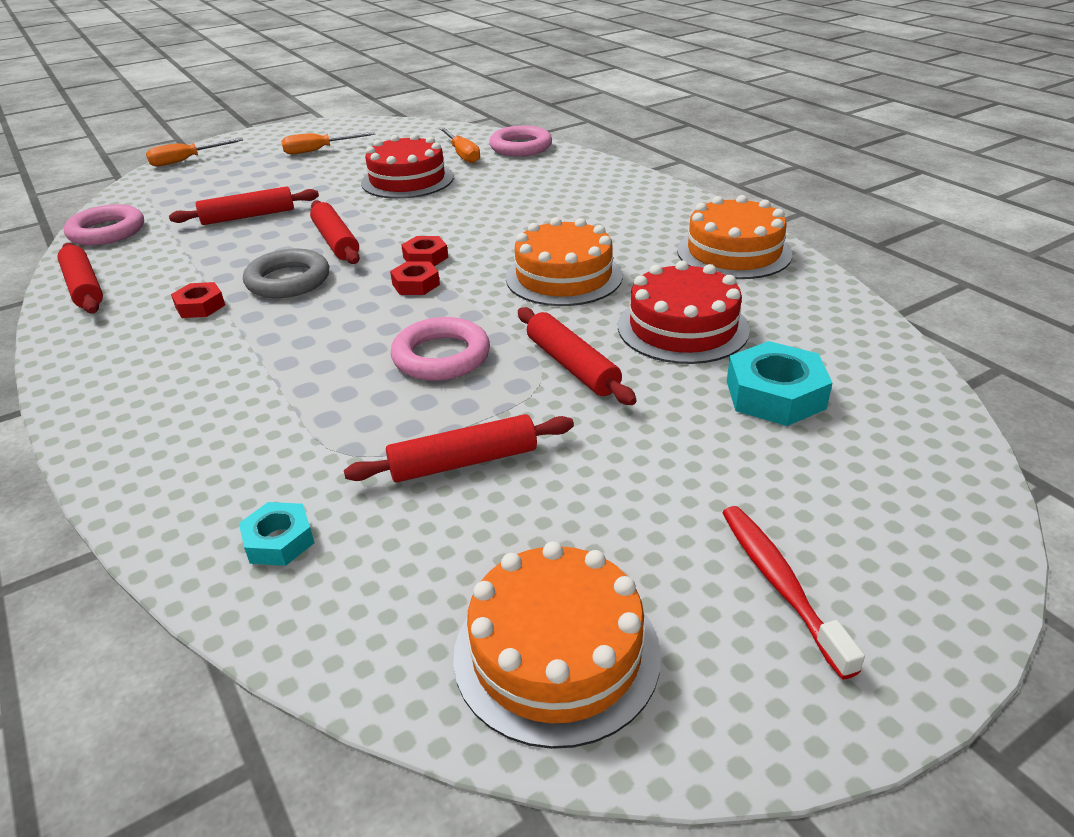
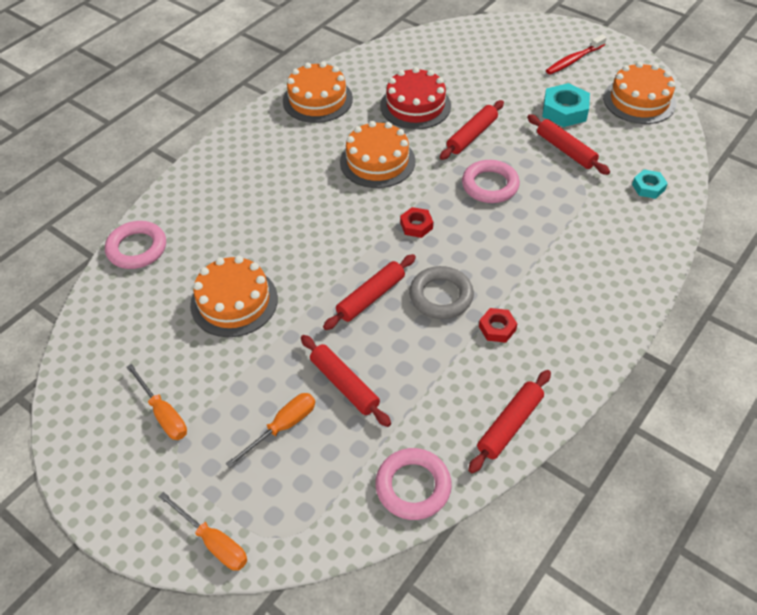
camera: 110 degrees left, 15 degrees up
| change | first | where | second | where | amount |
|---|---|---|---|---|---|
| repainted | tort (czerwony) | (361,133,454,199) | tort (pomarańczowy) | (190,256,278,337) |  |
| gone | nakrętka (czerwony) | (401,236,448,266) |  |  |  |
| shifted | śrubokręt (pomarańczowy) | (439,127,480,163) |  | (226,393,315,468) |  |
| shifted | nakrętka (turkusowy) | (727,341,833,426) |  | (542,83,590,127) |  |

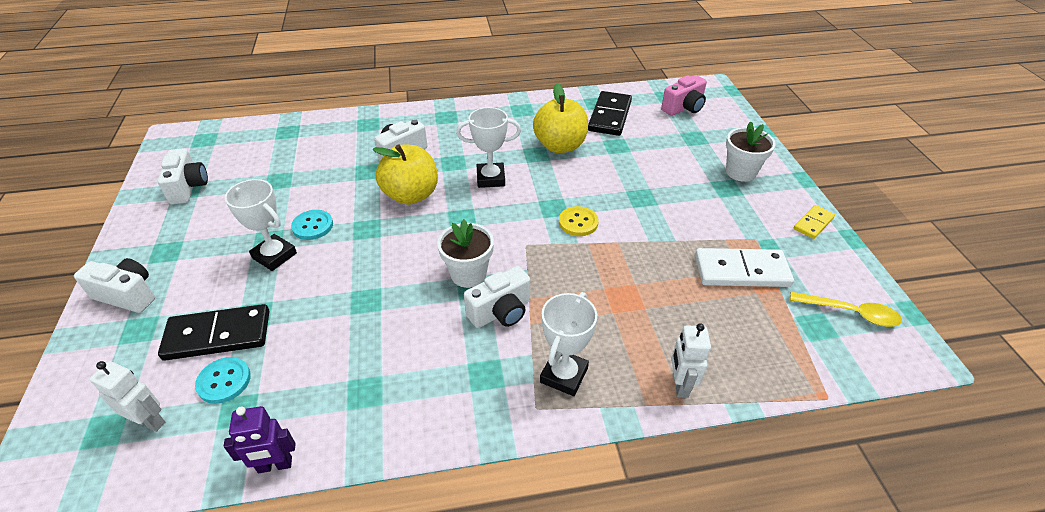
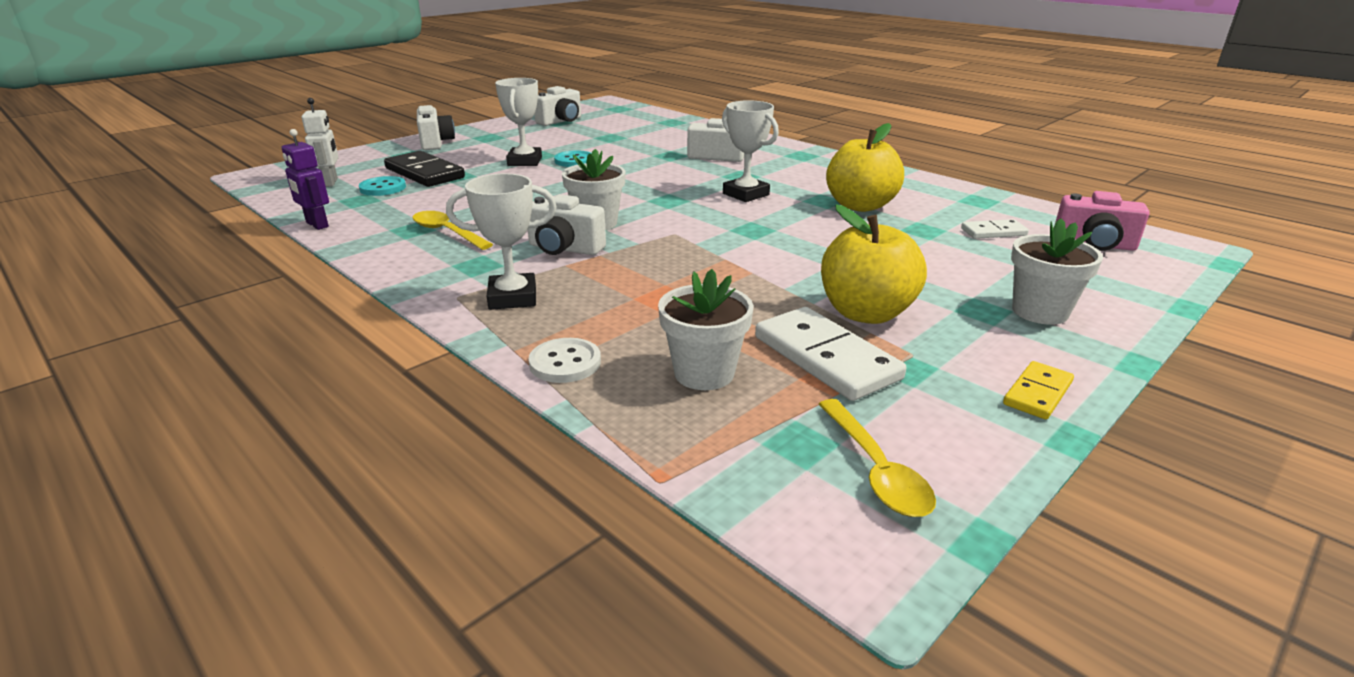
camera: 55 degrees right, 15 degrees down
| change | first | where | second | where | amount |
|---|---|---|---|---|---|
| shifted | jabłko (żółty) | (373,144,438,205) |  | (821,205,927,324) |  |
| gone | guzik (żółty) | (559,206,599,236) |  |  |  |
| gone | kostka domina (czarny) | (588,91,632,136) |  |  |  |
| swapped | robot (biały) | (671,323,711,398) | guzik (biały) | (529,338,601,383) |  |
| rotated | kostka domina (żółty) | (793,205,835,239) |  | (1003,361,1074,419) | 60 degrees counterclockwise |
| new |  |  | łyżka (żółty) | (413,211,493,250) |  |
| new |  |  | doniczka (biały) | (658,269,753,390) |  |
| new |  |  | kostka domina (biały) | (961,219,1029,239) |  |

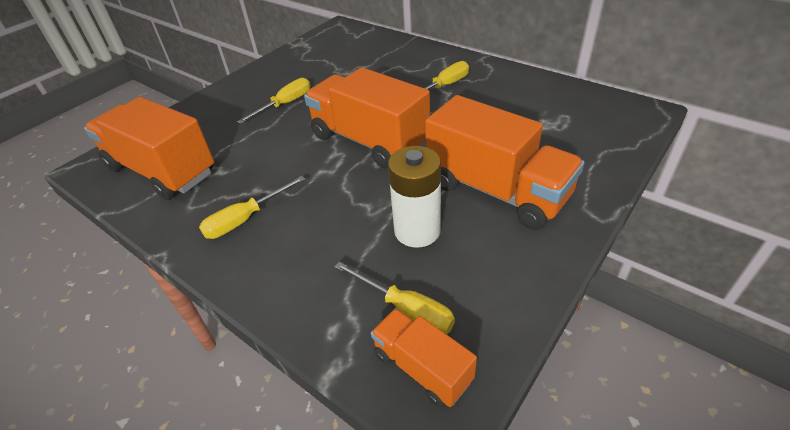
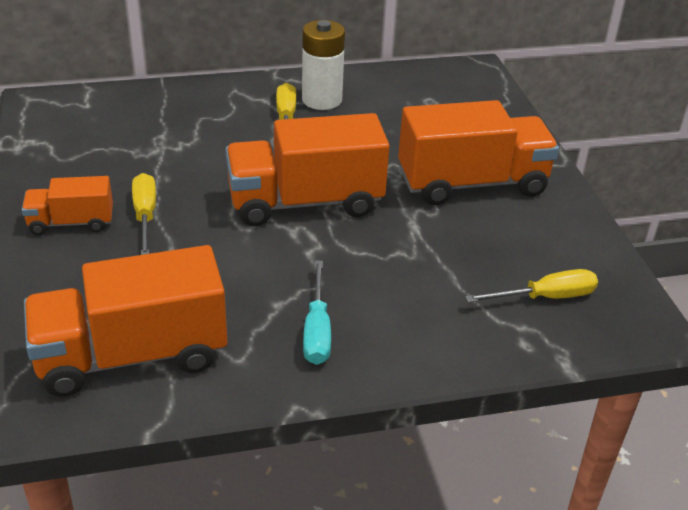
camera: 55 degrees left, 5 degrees down
| change | first | where | second | where | amount |
|---|---|---|---|---|---|
| repainted | śrubokręt (żółty) | (199,176,305,239) | śrubokręt (turkusowy) | (303,260,331,365) |  |
| shifted | ciężarówka (pomarańczowy) | (371,308,477,407) |  | (22,176,113,235) |  |
| shifted | bateria (biały) | (388,146,441,248) |  | (302,20,345,110) |  |

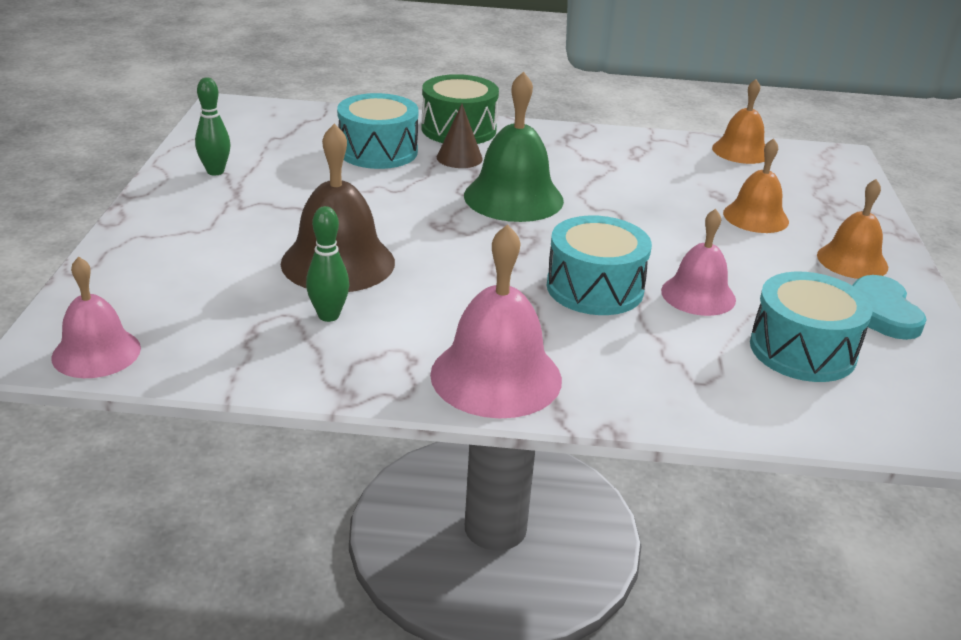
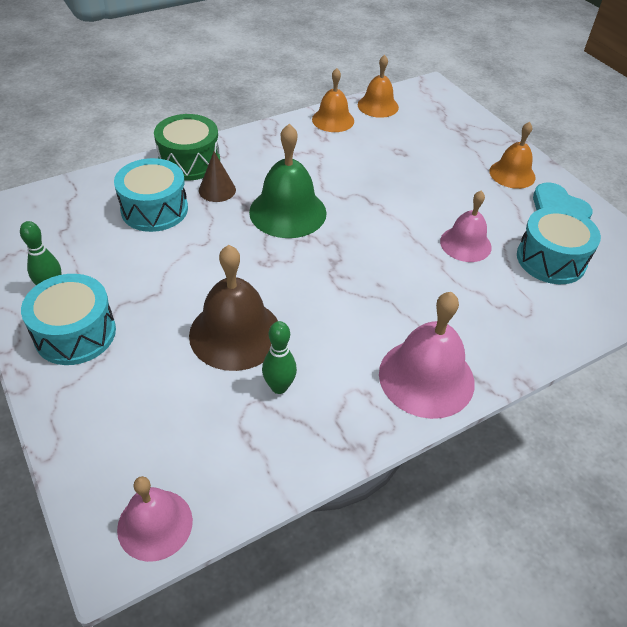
camera: 35 degrees left, 15 degrees up
| change | first | where | second | where | amount |
|---|---|---|---|---|---|
| shifted | bęben (turkusowy) | (547,216,652,315) |  | (21,274,116,365) |  |
| shifted | dzwonek (pomarańczowy) | (723,138,789,233) |  | (312,68,354,132) |  |

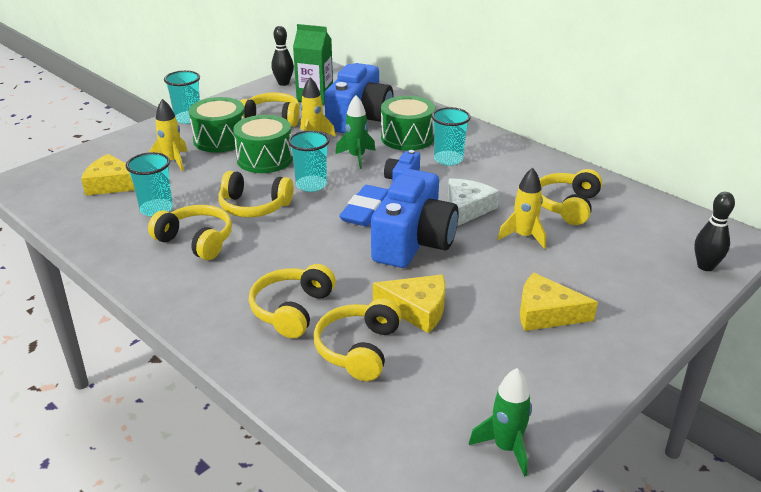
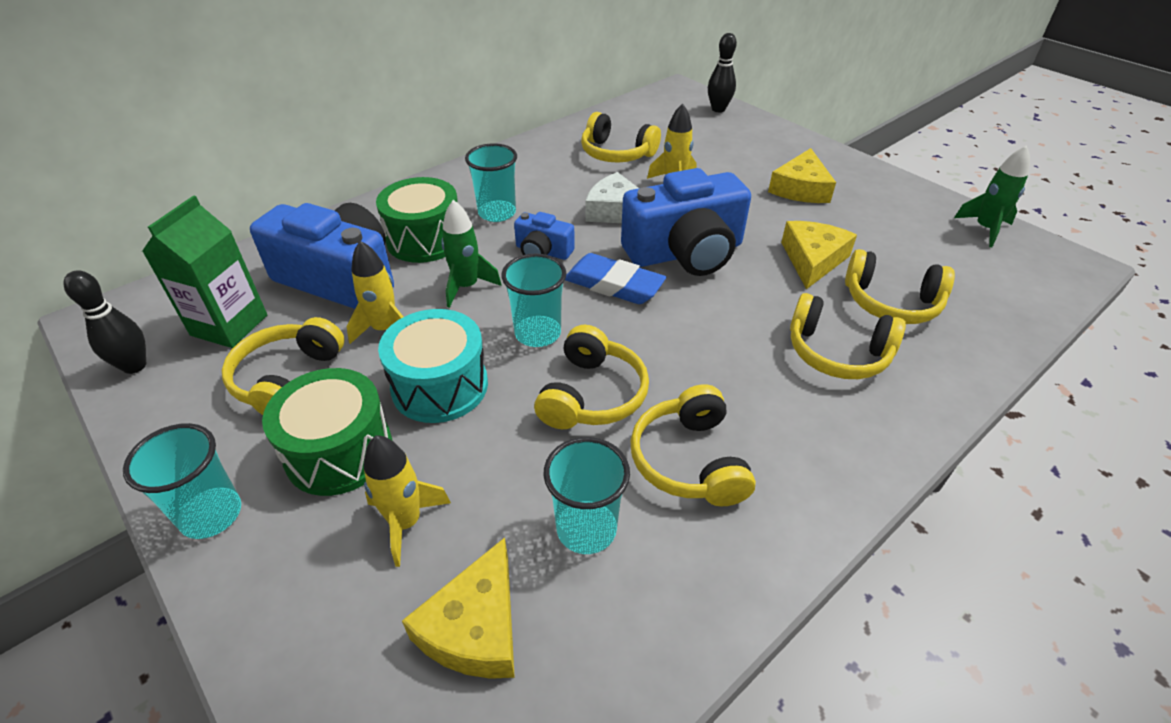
camera: 85 degrees left, 10 degrees up
| change | first | where | second | where | amount |
|---|---|---|---|---|---|
| rotated | słuchawki (żółty) | (148,205,232,260) |  | (630,384,756,506) | 45 degrees counterclockwise |
| repainted | bęben (zielony) | (233,115,293,173) | bęben (turkusowy) | (378,309,488,423) |  |
| rotated | aparat fotograficzny (niebieski) | (371,169,459,268) |  | (621,168,751,276) | 135 degrees clockwise |

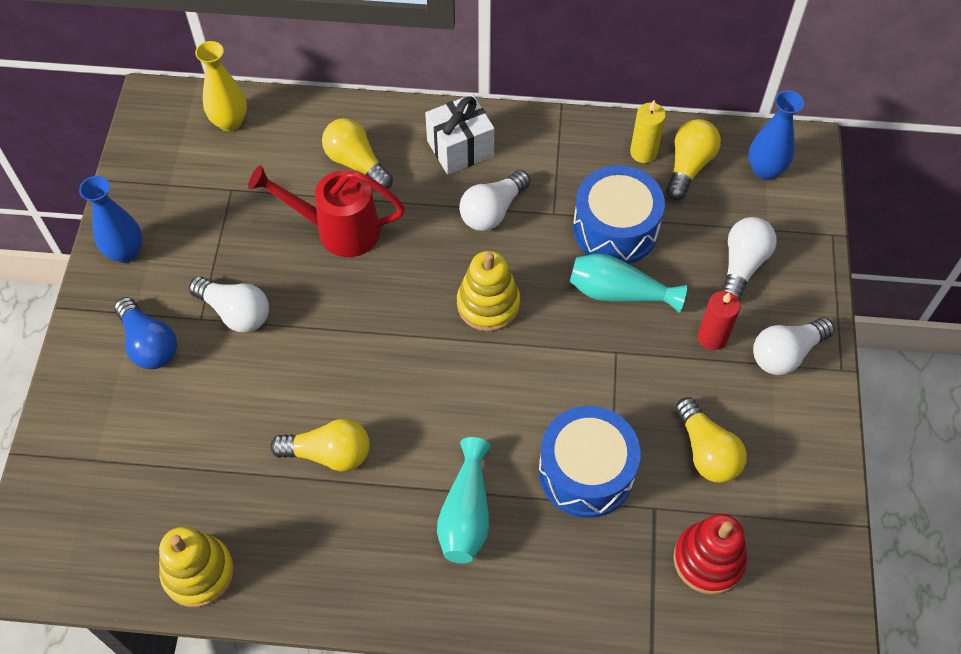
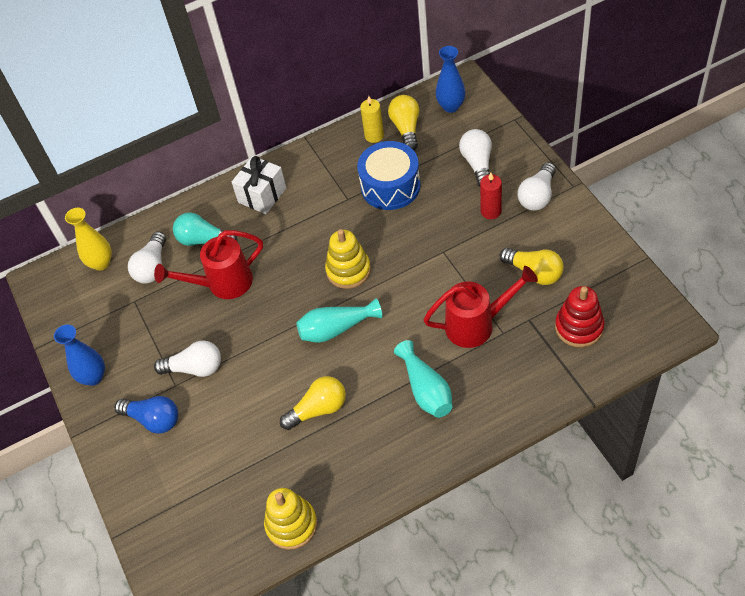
camera: 25 degrees left, 5 degrees down
| change | first | where | second | where | amount |
|---|---|---|---|---|---|
| repainted | żarówka (żółty) | (322,118,393,189) | żarówka (turkusowy) | (173,212,237,246) |  |
| shifted | żarówka (biały) | (459,170,530,231) |  | (128,231,166,284) |  |
| swapped | bęben (niebieski) | (539,406,641,518) | konewka (czerwony) | (423,266,538,348) |  |
| shifted | wazon (turkusowy) | (570,254,687,313) |  | (296,298,382,343) |  |

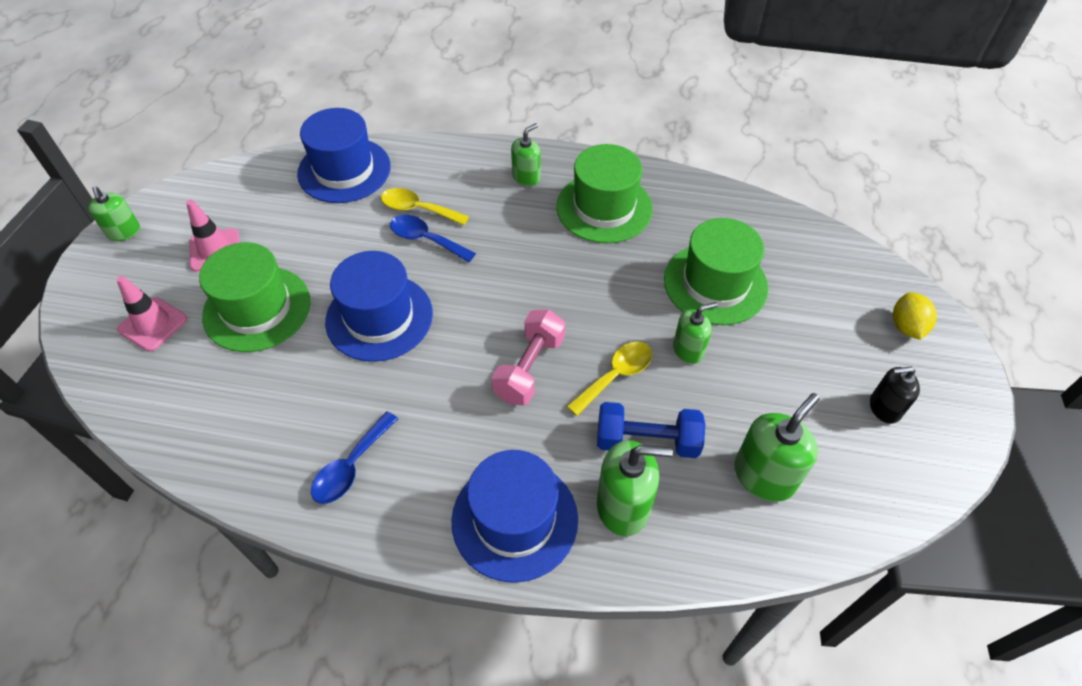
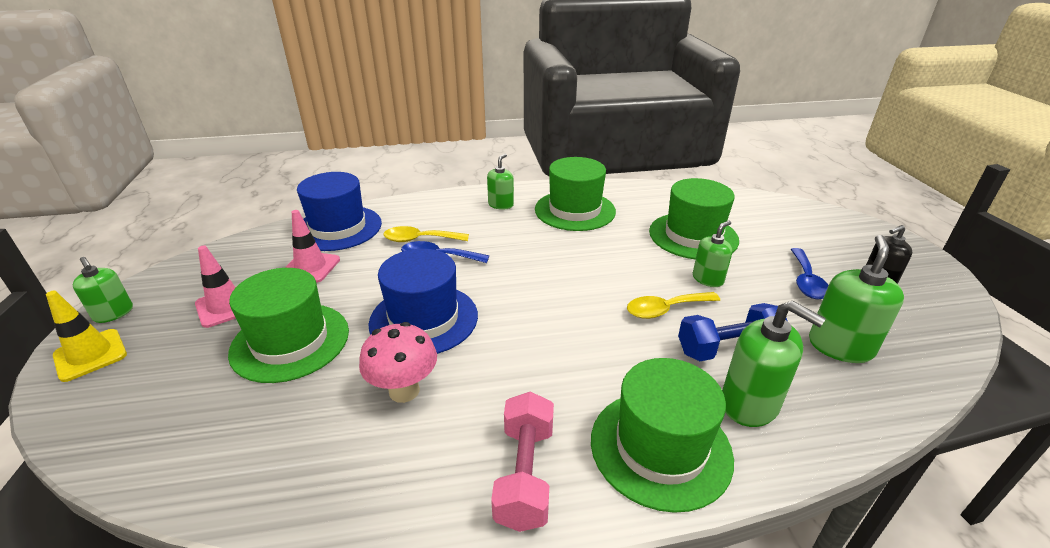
camera: 20 degrees left, 20 degrees down
| change | first | where | second | where | amount |
|---|---|---|---|---|---|
| shifted | pachołek (różowy) | (117,276,187,352) |  | (285,210,340,283) |  |
| shifted | łyżka (niebieski) | (311,412,398,504) |  | (791,248,829,299) |  |
| repainted | kapelusz (niebieski) | (451,450,578,583) | kapelusz (zielony) | (591,358,734,513) |  |
| shifted | hantel (różowy) | (491,310,565,405) |  | (491,392,554,532) |  |
| rotated | łyżka (żółty) | (567,341,652,416) |  | (627,292,720,319) | 135 degrees counterclockwise |
| rotated | dozownik mydła (zielony) | (597,440,673,536) |  | (722,301,826,427) | 60 degrees clockwise |
| gone | cytryna (żółty) | (893,292,937,340) |  |  |  |
| new |  |  | pachołek (żółty) | (46,291,127,382) |  |
| new |  |  | grzyb (różowy) | (359,322,437,403) |  |

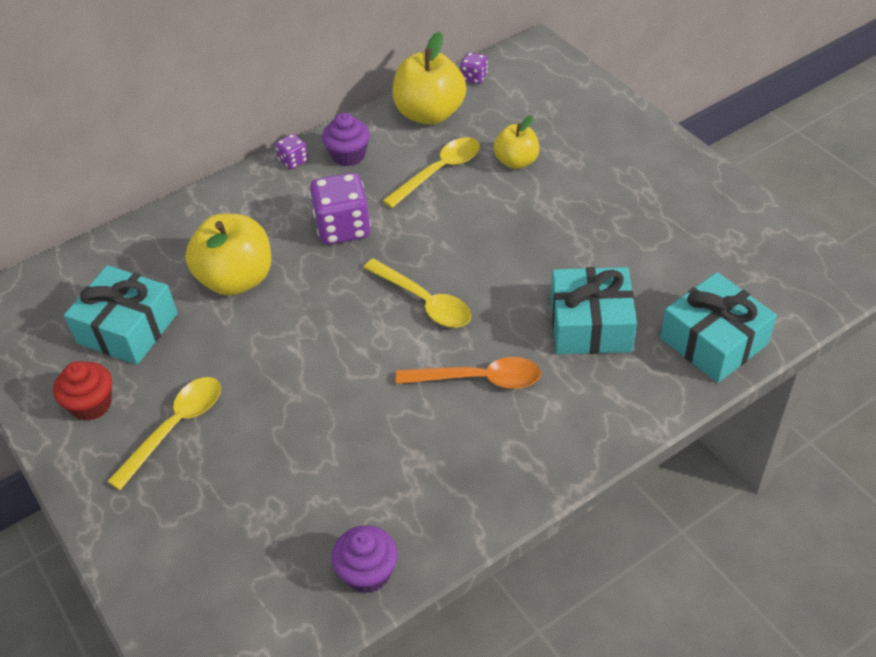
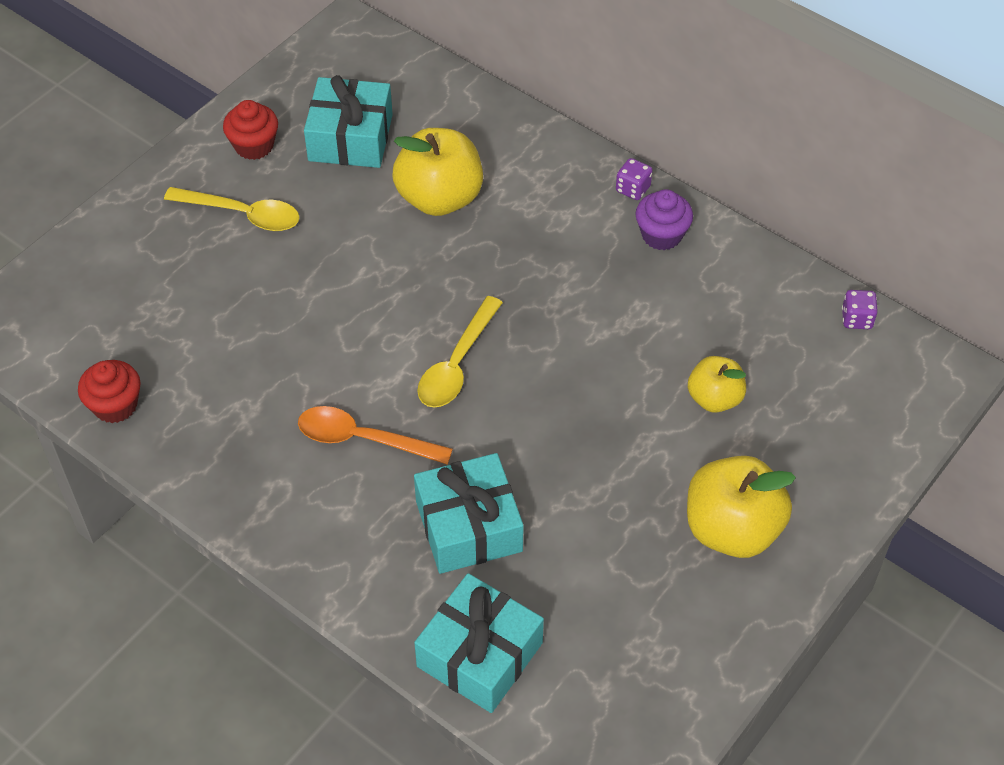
camera: 70 degrees right, 5 degrees up
| change | first | where | second | where | amount |
|---|---|---|---|---|---|
| gone | kostka do gry (fioletowy) | (309,173,371,245) |  |  |  |
| repainted | muffinka (fioletowy) | (332,525,398,593) | muffinka (czerwony) | (78,360,141,423) |  |
| gone | łyżka (żółty) | (382,137,480,208) |  |  |  |
| shifted | jabłko (żółty) | (392,31,466,125) |  | (687,456,796,558) |  |
| rotated | łyżka (pomarańczowy) | (396,357,541,389) |  | (298,406,453,465) | 120 degrees clockwise |

